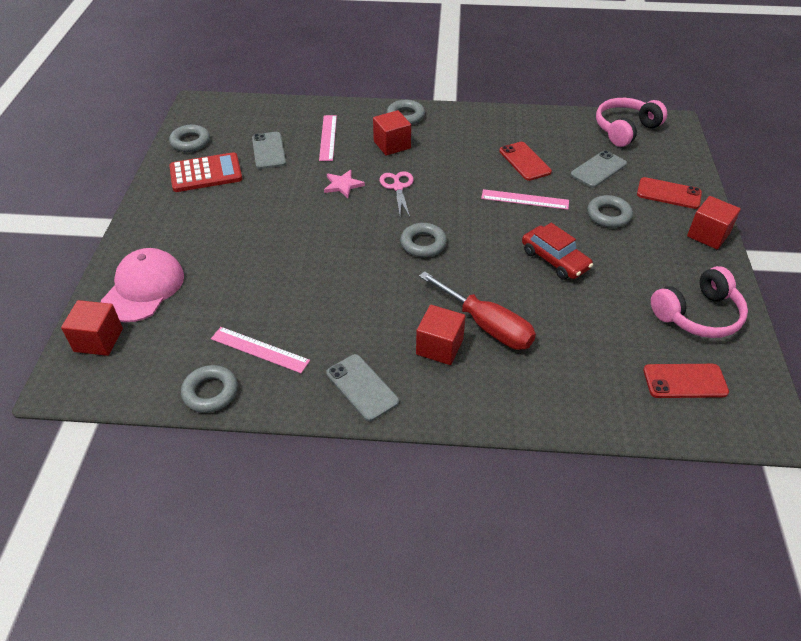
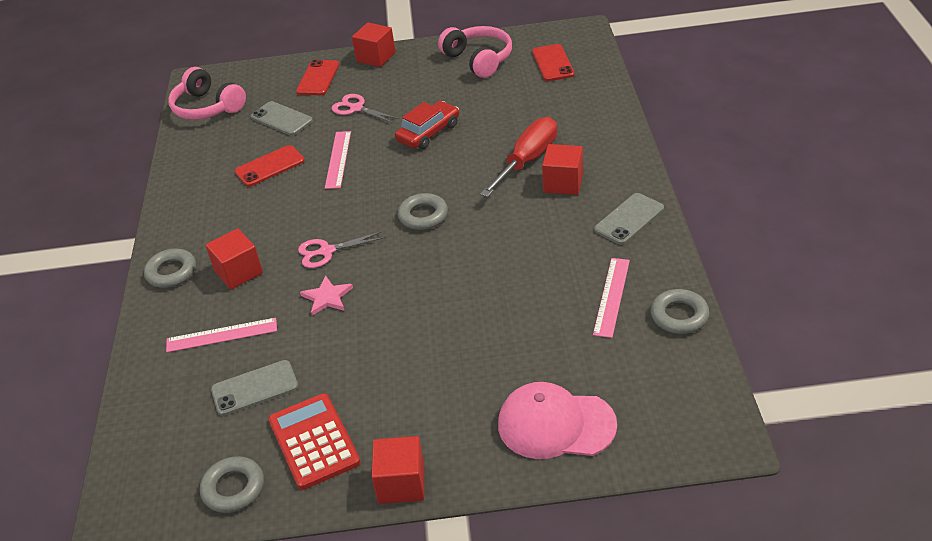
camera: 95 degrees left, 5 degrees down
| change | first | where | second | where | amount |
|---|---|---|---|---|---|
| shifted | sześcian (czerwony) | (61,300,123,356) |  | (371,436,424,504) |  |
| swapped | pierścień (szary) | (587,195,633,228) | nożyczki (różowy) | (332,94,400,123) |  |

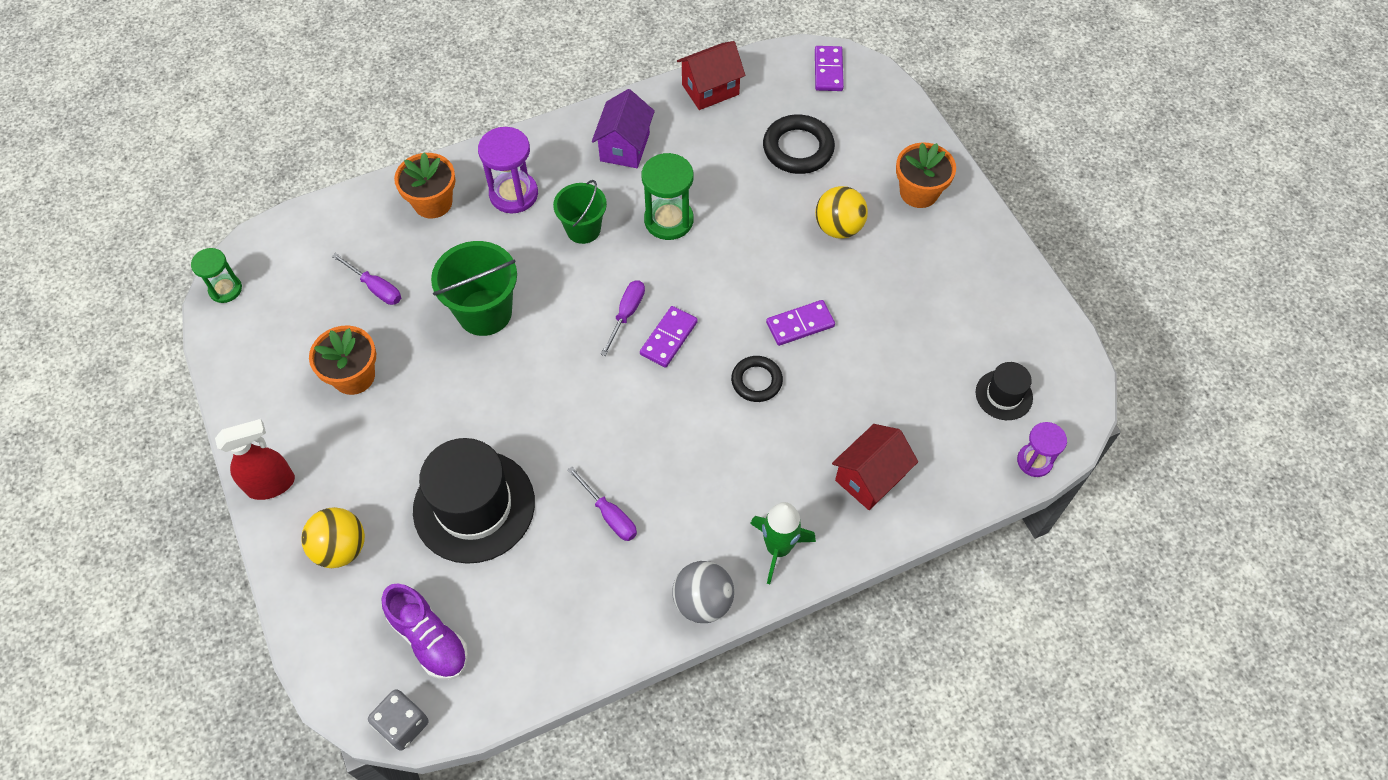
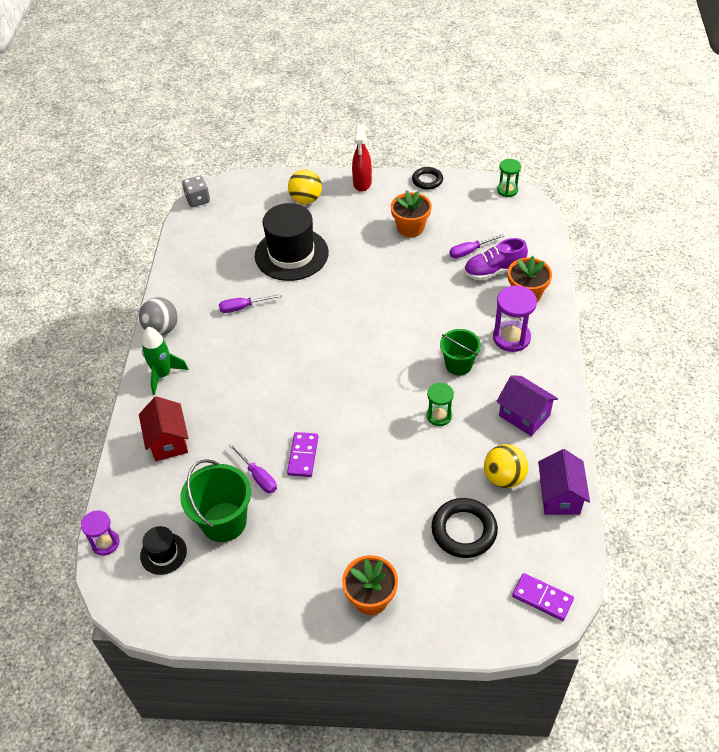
camera: 120 degrees right, 10 degrees down
| change | first | where | second | where | amount |
|---|---|---|---|---|---|
| shifted | but (fioletowy) | (382,583,468,680) |  | (464,238,528,280) |  |
| shifted | wiadro (zielony) | (431,241,517,336) |  | (180,459,251,542) |  |
| shifted | śrubokręt (fioletowy) | (600,280,645,356) |  | (229,443,277,493) |  |
| gone | kostka domina (fioletowy) | (640,306,698,368) |  |  |  |
| scaled | klepsydra (zielony) | (641,153,694,240) |  | (427,383,454,426) | x0.64 |
| repainted | domek (czerwony) | (677,41,745,110) | domek (fioletowy) | (538,449,590,515) |  |
| shifted | pierścień (czarny) | (731,356,783,402) |  | (412,167,443,189) |  |
| shifted | piłka (żółty) | (815,186,868,239) |  | (484,444,528,488) |  |

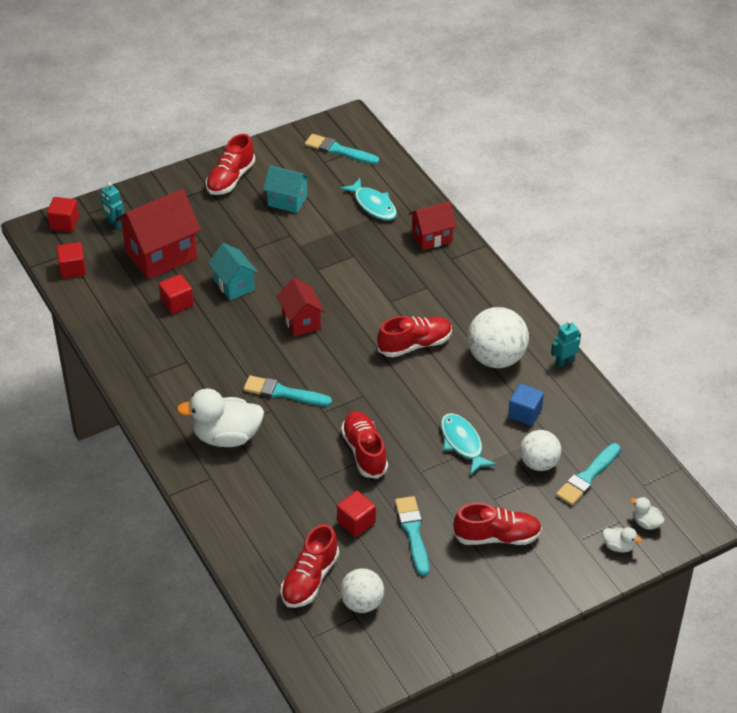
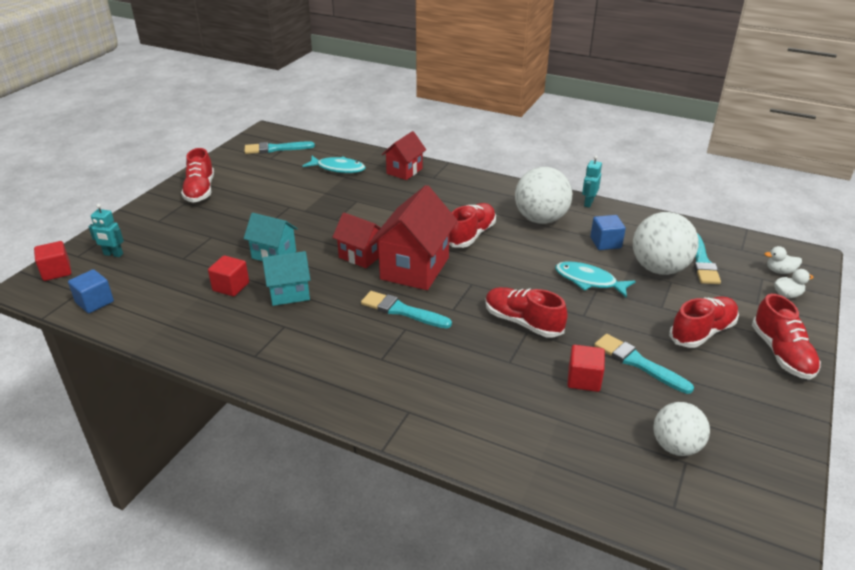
camera: 35 degrees left, 10 degrees down
| change | first | where | second | where | amount |
|---|---|---|---|---|---|
| repainted | sześcian (czerwony) | (56,242,86,279) | sześcian (niebieski) | (68,269,114,313) |  |
| shifted | domek (czerwony) | (115,189,201,279) |  | (370,185,458,290) |  |
| gone | kaczka (biały) | (177,389,264,447) |  |  |  |
| rotated | pędzel (turkusowy) | (243,375,332,406) |  | (361,291,452,329) | 45 degrees clockwise |
| shifted | domek (turkusowy) | (263,165,310,213) |  | (262,251,310,306) |  |
| shifted | but (czerwony) | (281,524,339,608) |  | (752,294,821,380) |  |
| scaled | piłka (biały) | (520,430,561,471) |  | (633,212,699,275) | x1.56 |

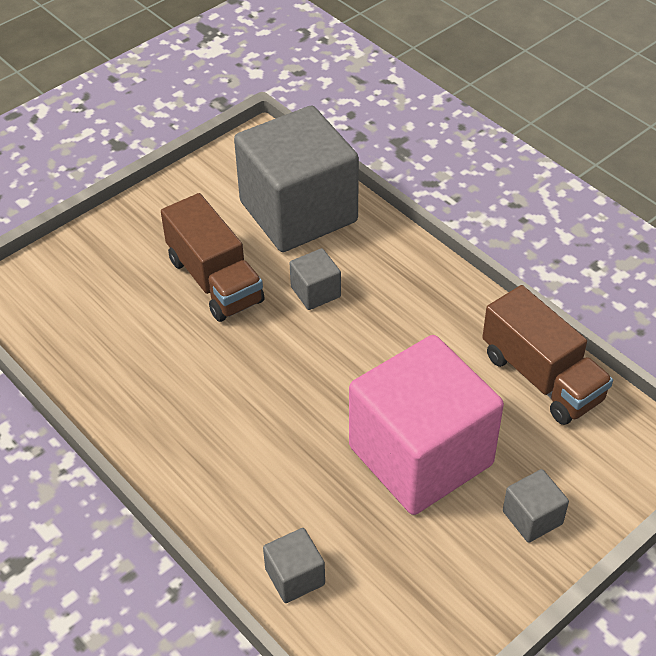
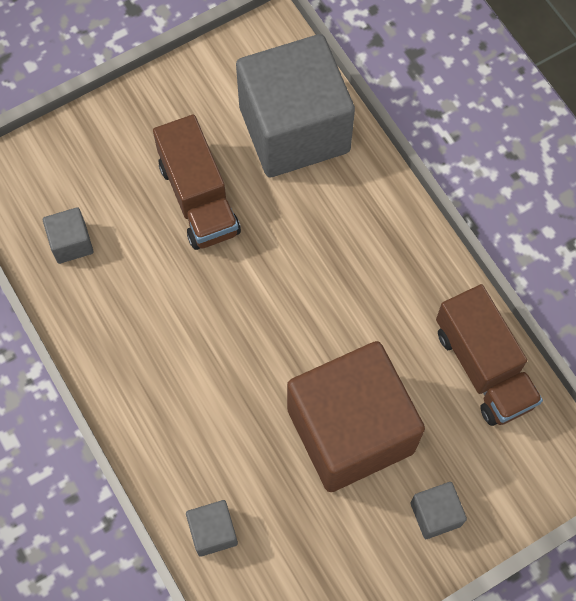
camera: 10 degrees right, 20 degrees up
| change | first | where | second | where | amount |
|---|---|---|---|---|---|
| shifted | sześcian (szary) | (290,248,341,310) |  | (43,207,94,264) |  |
| repainted | sześcian (różowy) | (349,335,504,515) | sześcian (brązowy) | (287,341,425,492) |  |

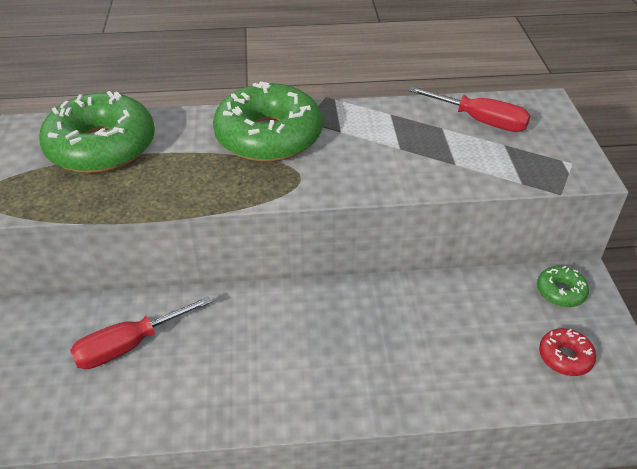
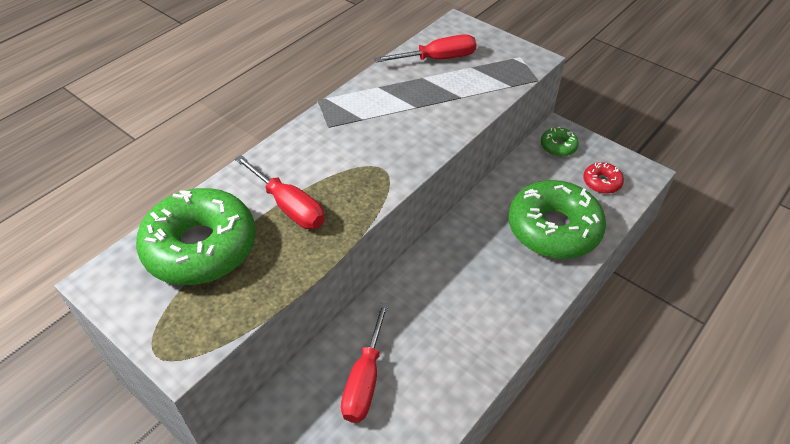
camera: 45 degrees left, 5 degrees up
| change | first | where | second | where | amount |
|---|---|---|---|---|---|
| shifted | donut (zielony) | (213,81,322,162) |  | (509,180,606,259) |  |
| new |  |  | śrubokręt (czerwony) | (235,155,325,229) |  |

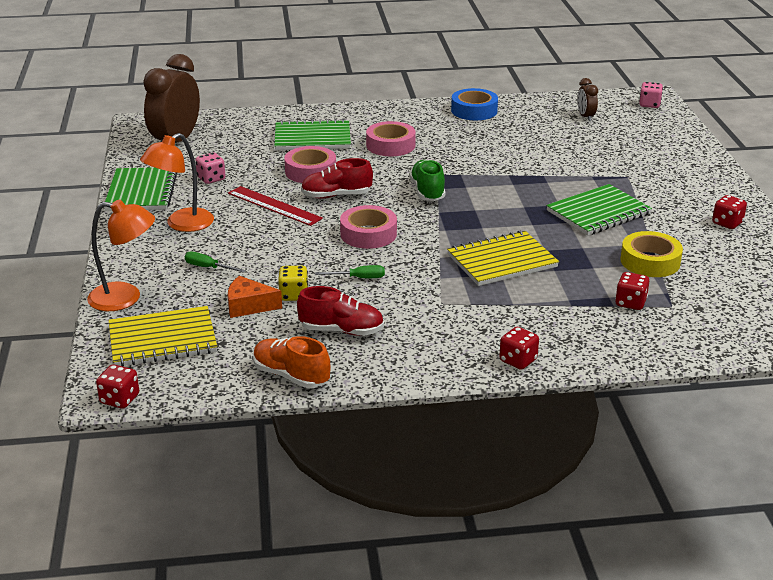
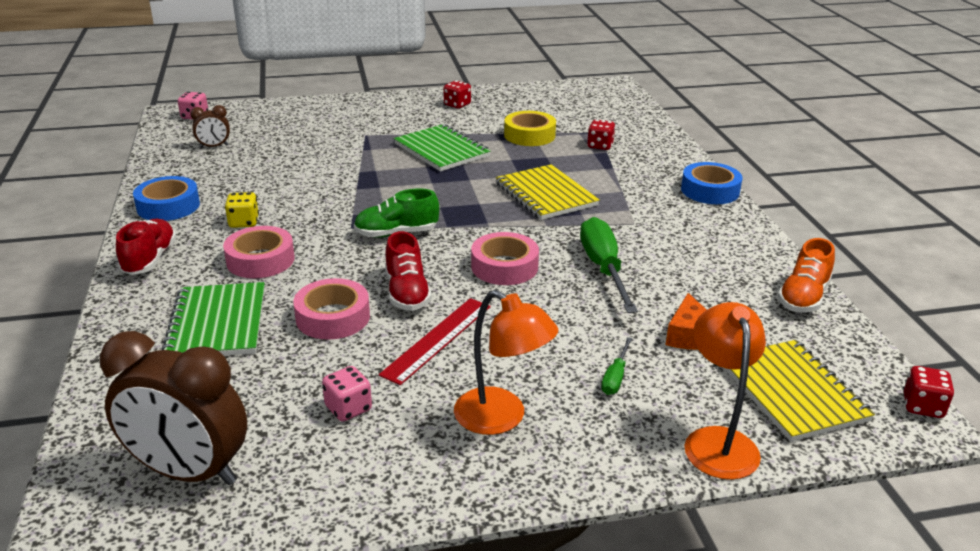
camera: 95 degrees left, 0 degrees up
| change | first | where | second | where | amount |
|---|---|---|---|---|---|
| gone | zeszyt (zielony) | (104,167,177,211) |  |  |  |
| shifted | kostka do gry (żółty) | (278,266,308,301) |  | (225,192,259,228) |  |
| shifted | but (czerwony) | (297,286,384,336) |  | (116,219,177,275) |  |
| scaled | śrubokręt (zielony) | (315,265,385,278) |  | (580,217,638,313) | x2.07 |
| swapped | kostka do gry (czerwony) | (499,327,539,370) | taśma klejąca (niebieski) | (681,162,742,204) |  |

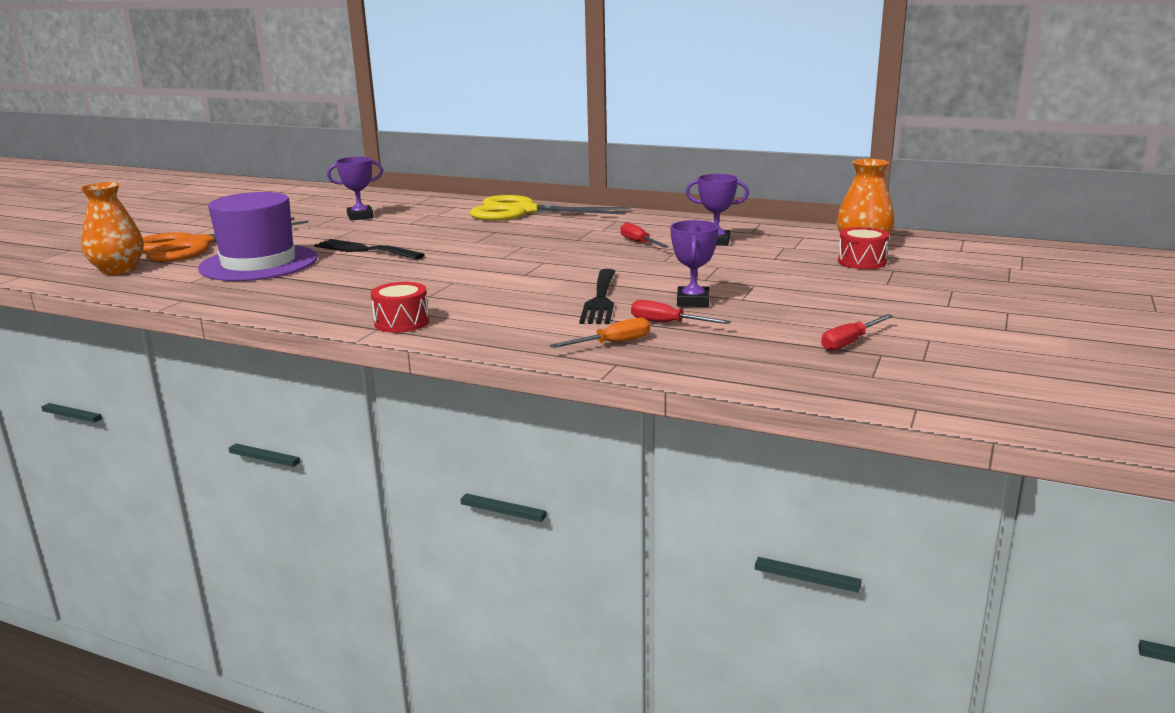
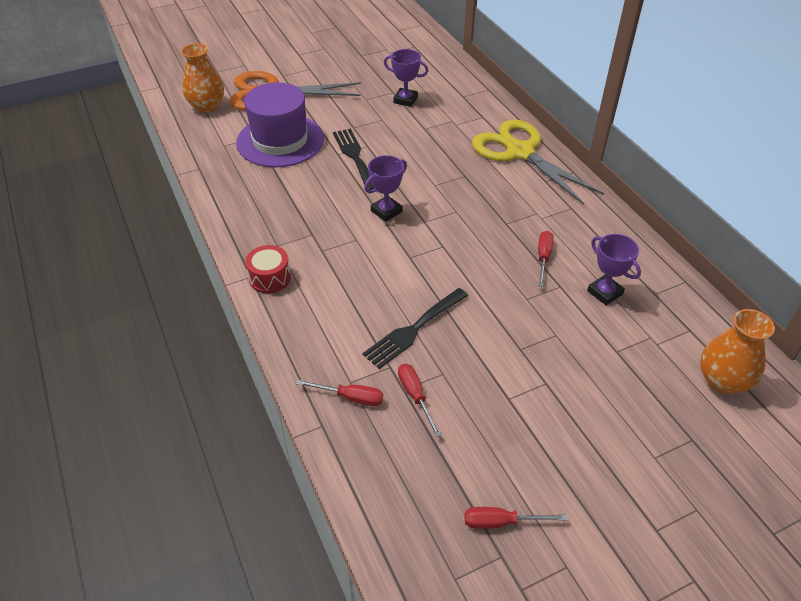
camera: 40 degrees right, 25 degrees up
| change | first | where | second | where | amount |
|---|---|---|---|---|---|
| repainted | śrubokręt (pomarańczowy) | (550,317,650,348) | śrubokręt (czerwony) | (296,380,383,406) |  |
| shifted | puchar (fioletowy) | (670,220,719,307) |  | (364,155,407,222) |  |
| gone | bęben (czerwony) | (838,227,889,269) |  |  |  |

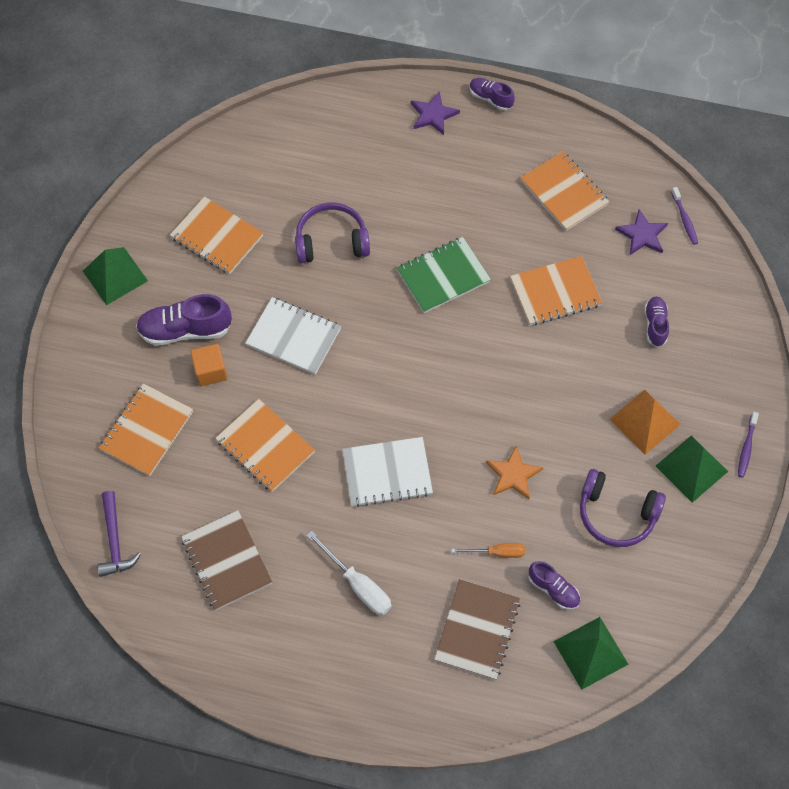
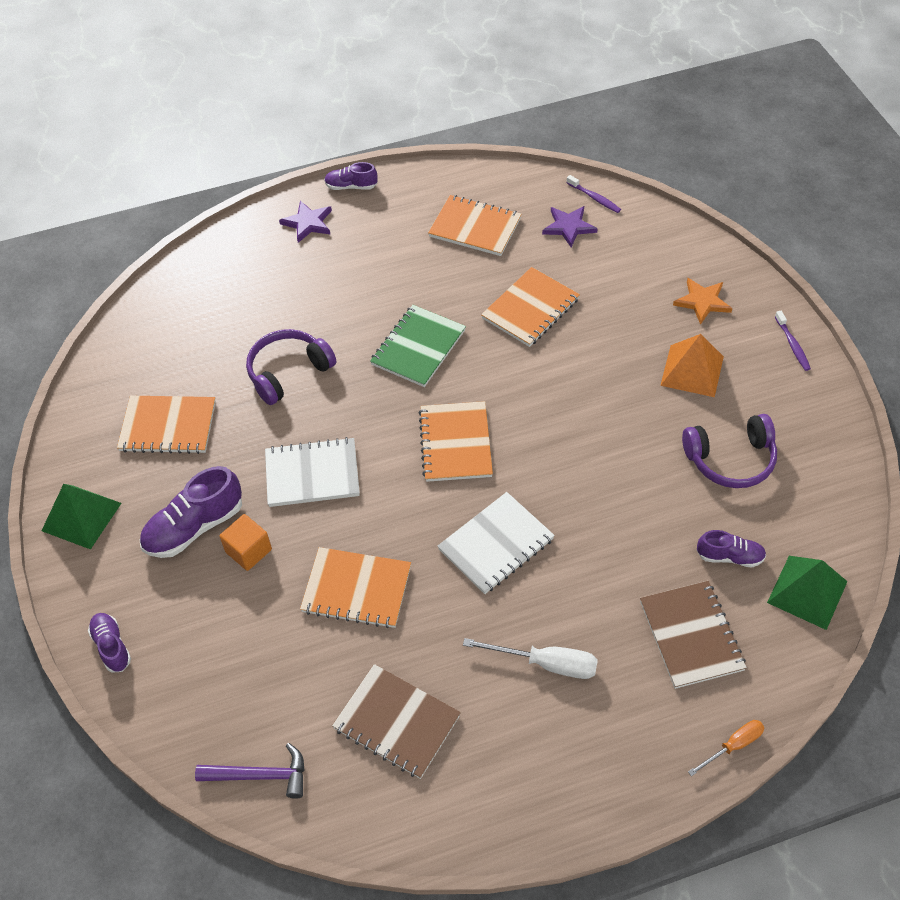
camera: 30 degrees left, 10 degrees down
| change | first | where | second | where | amount |
|---|---|---|---|---|---|
| rotated | młotek (fioletowy) | (98,491,141,577) |  | (195,743,305,799) | 45 degrees counterclockwise |
| shifted | zeszyt (pomarańczowy) | (99,383,193,476) |  | (419,401,493,482) |  |
| shifted | śrubokręt (pomarańczowy) | (451,543,525,558) |  | (688,720,765,776) |  |
| shifted | gwiazda (pomarańczowy) | (486,445,543,500) |  | (673,278,732,325) |  |
| shifted | but (fioletowy) | (644,296,669,347) |  | (88,613,131,673) |  |
| gone | piramida (zielony) | (656,435,728,503) |  |  |  |

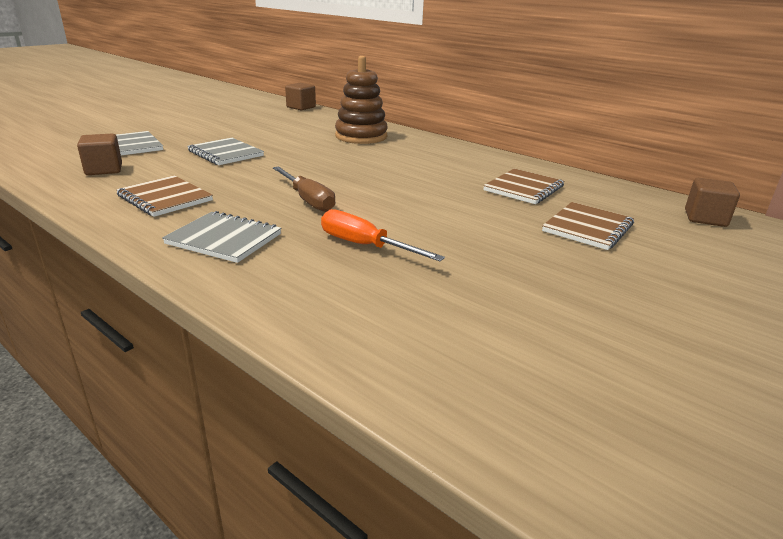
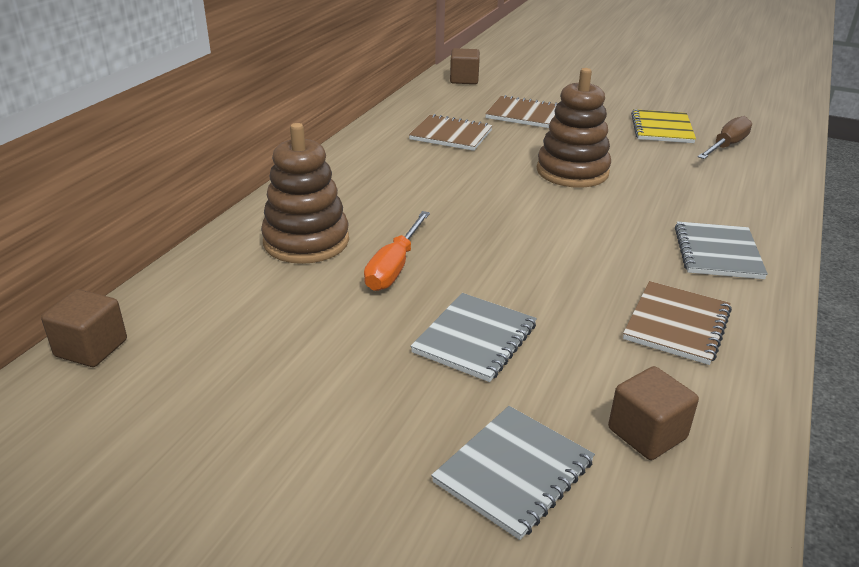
camera: 105 degrees left, 5 degrees up
| change | first | where | second | where | amount |
|---|---|---|---|---|---|
| shifted | śrubokręt (brązowy) | (273,166,335,212) |  | (698,116,752,159) |  |
| shifted | śrubokręt (pomarańczowy) | (321,209,445,261) |  | (364,211,430,291) |  |
| new |  |  | zabawka nakładanka (brązowy) | (537,68,611,188) |  |
| new |  |  | zeszyt (żółty) | (631,109,696,143) |  |

